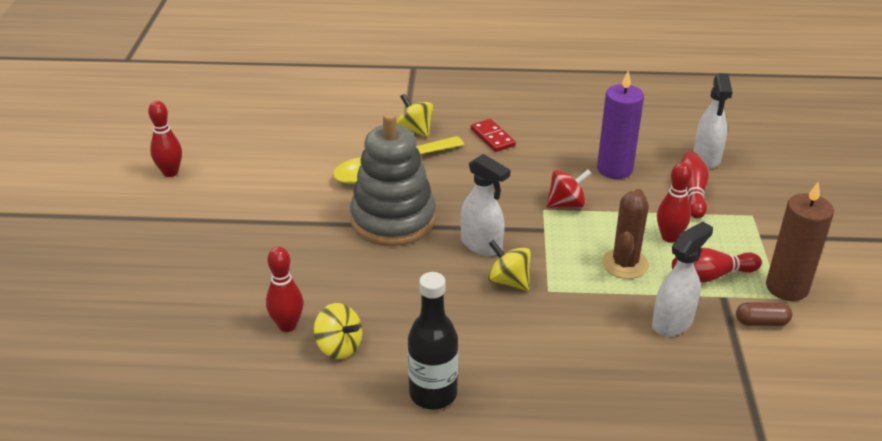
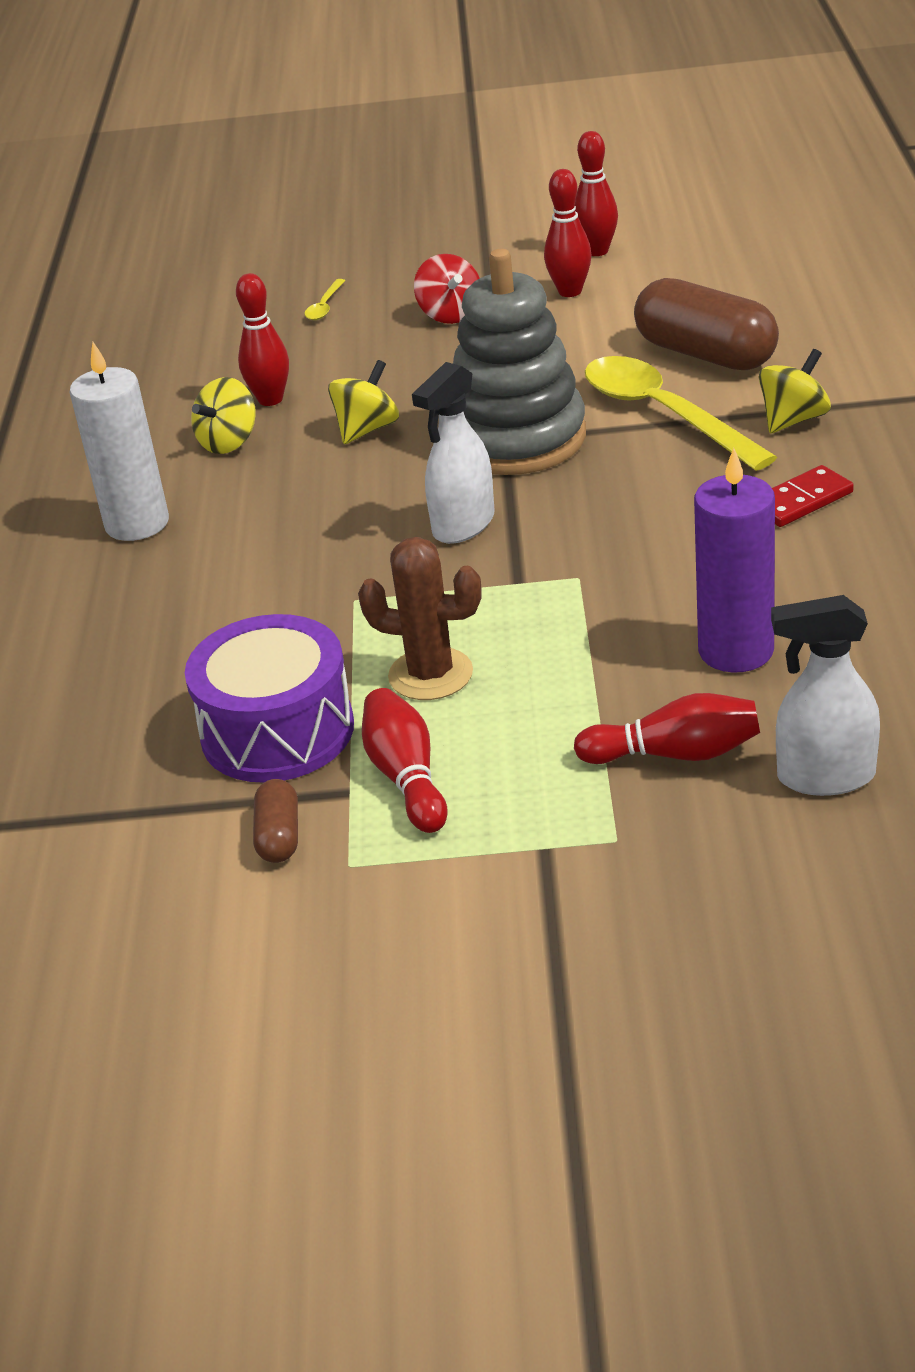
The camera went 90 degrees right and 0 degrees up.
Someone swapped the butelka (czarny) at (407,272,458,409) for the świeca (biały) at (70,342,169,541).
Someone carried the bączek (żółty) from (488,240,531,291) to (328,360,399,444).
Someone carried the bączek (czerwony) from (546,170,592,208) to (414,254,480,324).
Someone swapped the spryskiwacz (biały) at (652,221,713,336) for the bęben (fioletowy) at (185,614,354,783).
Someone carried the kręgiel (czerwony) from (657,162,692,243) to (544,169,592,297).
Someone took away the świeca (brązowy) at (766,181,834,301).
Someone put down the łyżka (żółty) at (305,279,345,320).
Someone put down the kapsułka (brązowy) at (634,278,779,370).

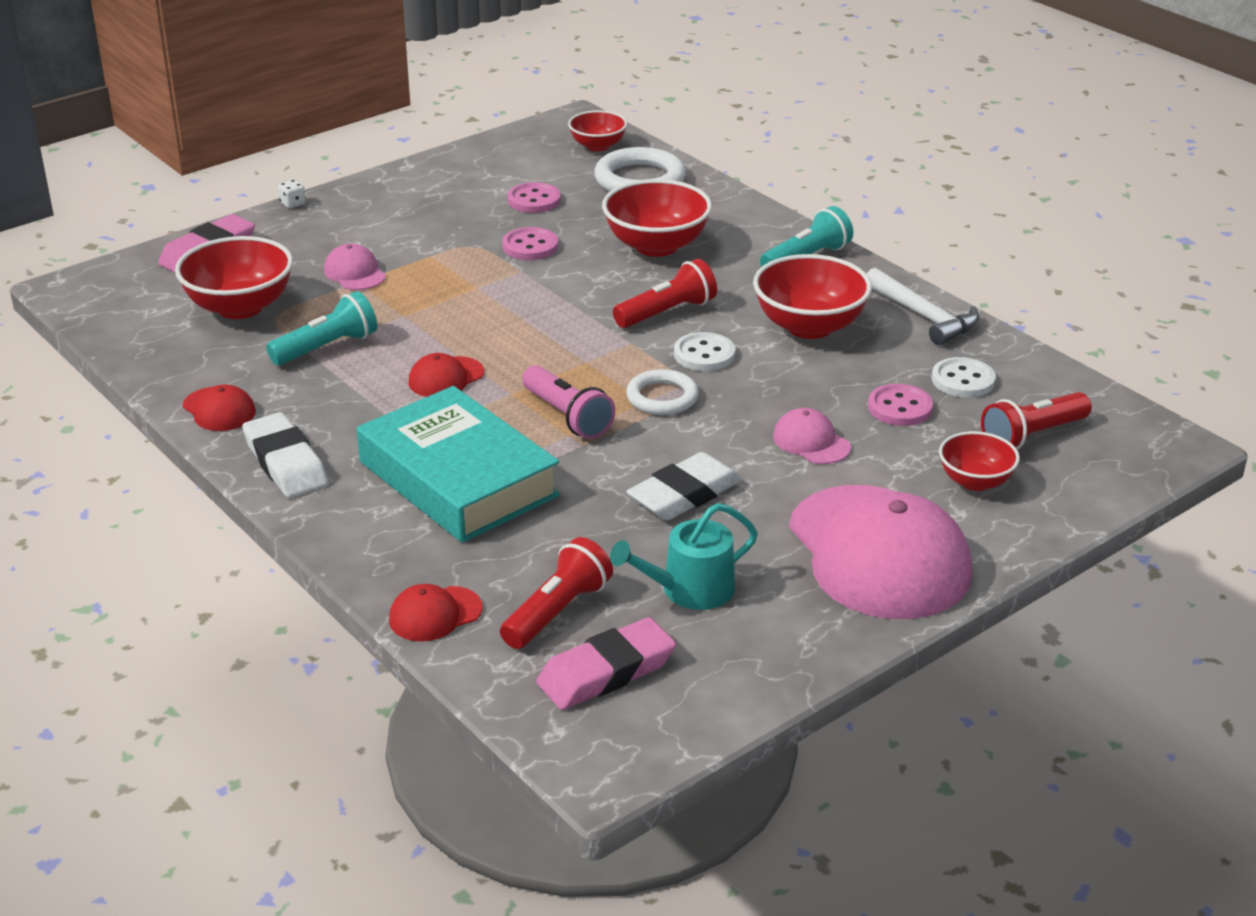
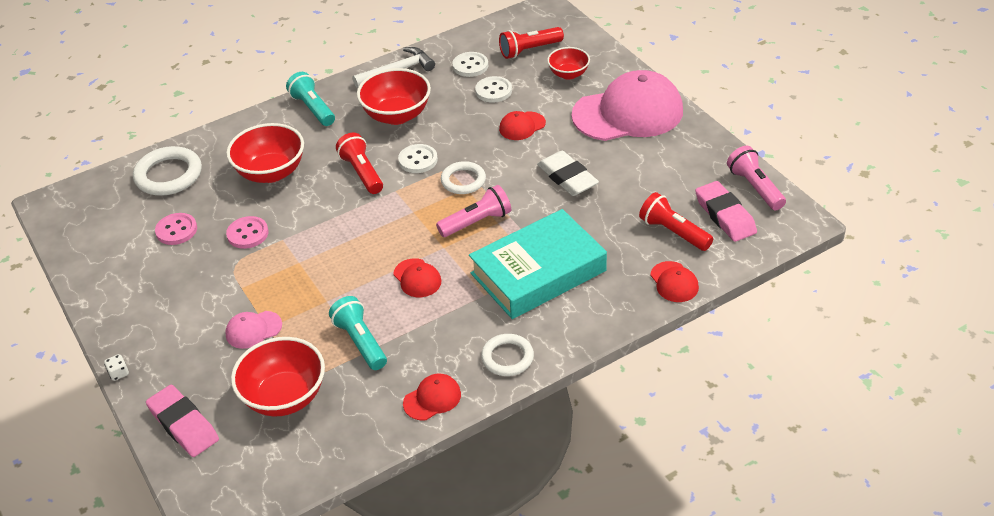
The camera went 80 degrees left and 10 degrees up.
Someone swapped the gumka do mazania (biały) at (242,412,328,498) for the pierścień (biały) at (481,334,534,376).
Someone took away the miska (czerwony) at (568,110,627,152).
Someone took away the konewka (turkusowy) at (610,503,758,610).
Someone repainted the czapka (różowy) at (773,408,851,464), which became the czapka (czerwony) at (499,111,546,140).
Someone repainted the guzik (różowy) at (868,384,933,426), which became the guzik (biały) at (475,76,512,103).
Someone rotated the latarka (czerwony) at (981,392,1092,450) by 90 degrees clockwise.
Someone put down the latarka (różowy) at (727,146,786,210).

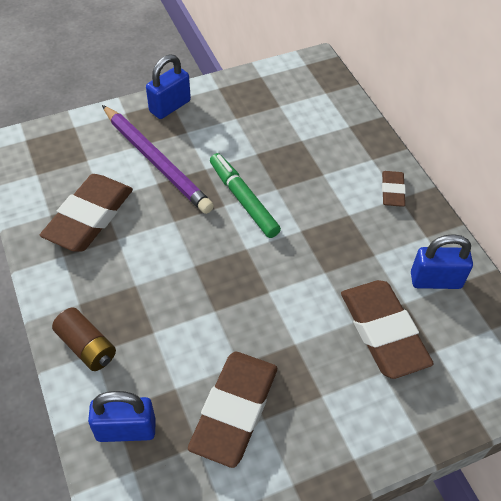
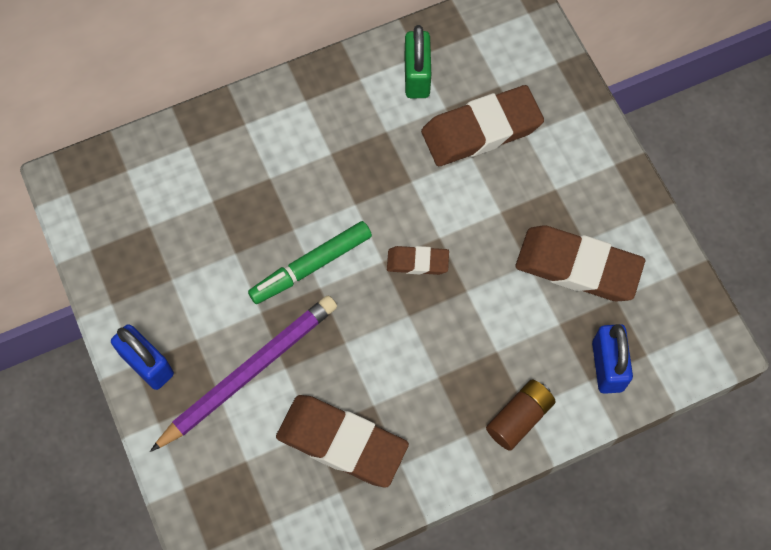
The camera went 90 degrees left and 15 degrees up.
Someone carried the gumka do mazania (brązowy) from (382,171,406,207) to (387,246,449,275).
Someone repainted the kłódka (niebieski) at (411,234,473,289), which became the kłódka (zielony) at (405,25,431,98).

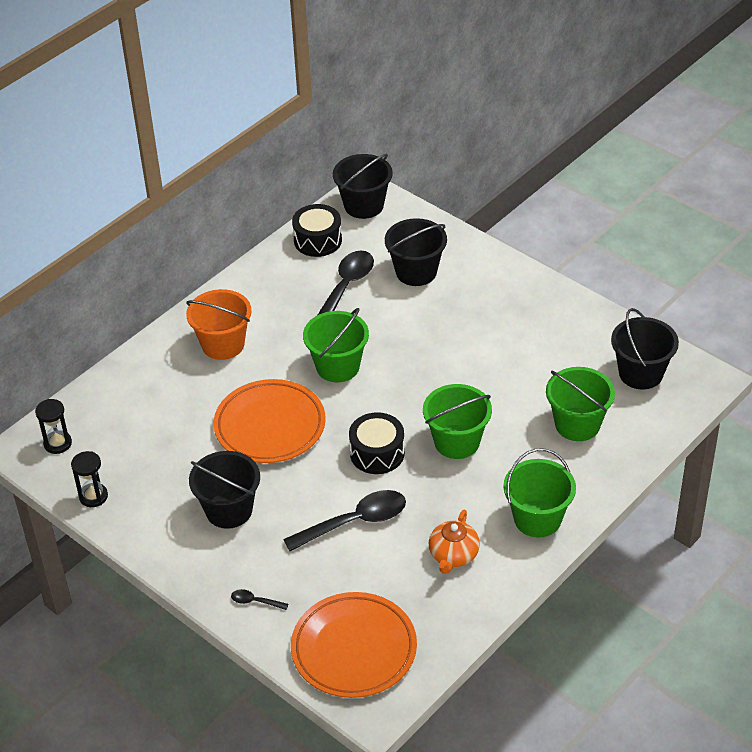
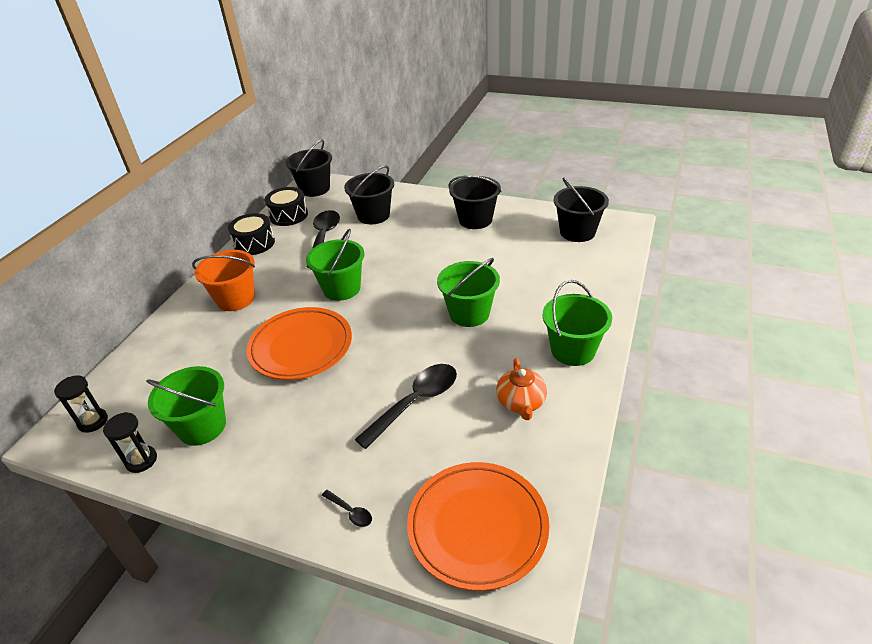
The camera went 20 degrees left and 5 degrees down.
Someone carried the wiadro (czarny) from (189,451,260,529) to (449,175,501,229).
Someone rotated the łyżka (czarny) at (231,589,288,610) by 135 degrees counterclockwise.
Someone carried the bęben (czarny) from (349,412,405,474) to (228,213,275,255).
Someone carried the wiadro (zielony) from (546,367,615,441) to (146,366,226,446).

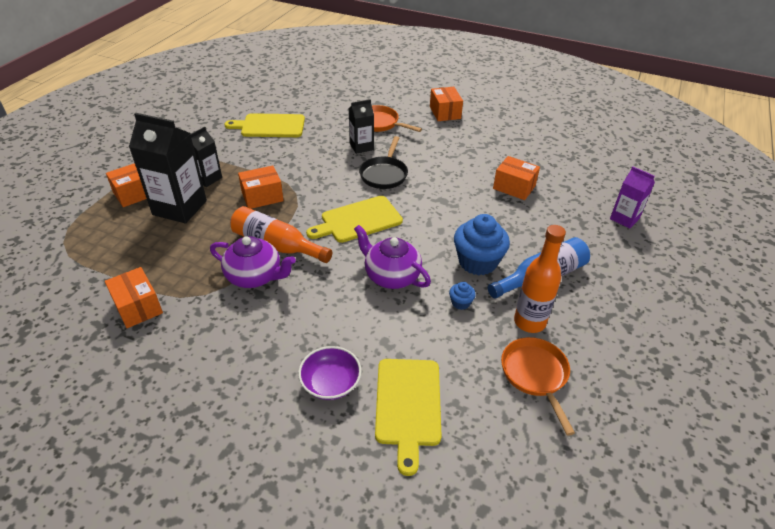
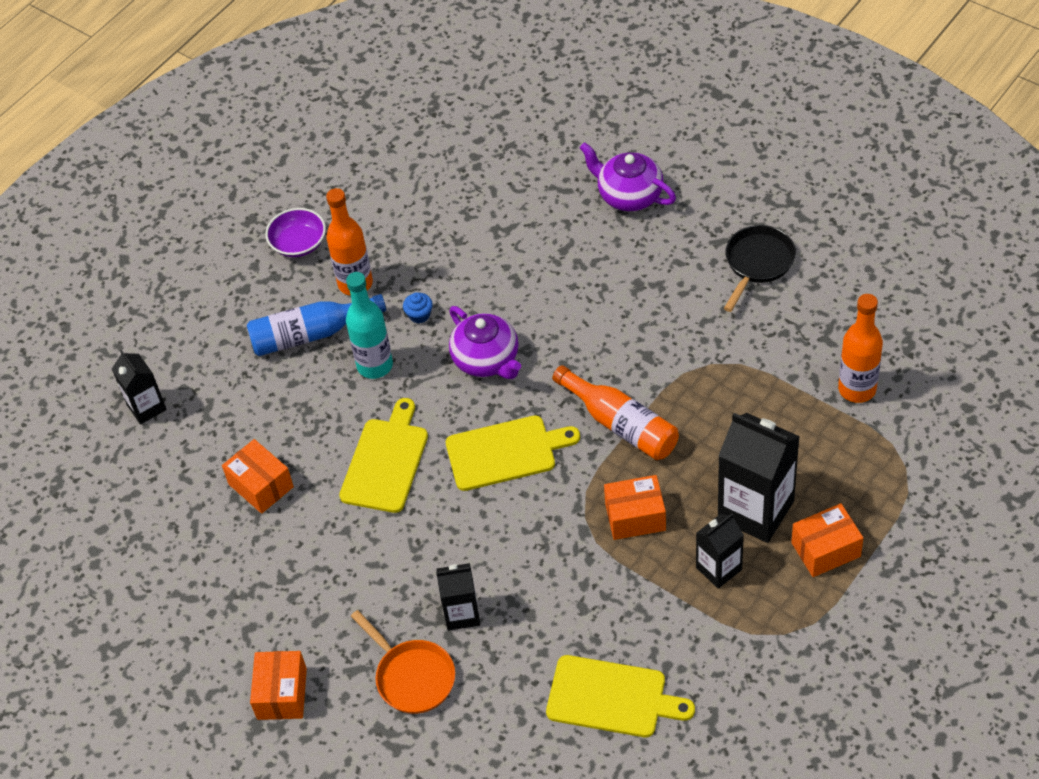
The camera went 160 degrees left and 10 degrees up.
Someone took away the pudełko (pomarańczowy) at (105,267,163,328).
Someone carried the imbryk (fioletowy) from (210,236,296,288) to (579,142,676,211).
Someone carried the miska (fioletowy) from (298,346,362,400) to (265,208,326,257).
Someone carried the patelnia (czarny) from (359,136,408,189) to (724,225,796,312).
Someone carried the deska do krojenia (żółty) from (375,359,442,476) to (339,398,428,513).
Someone swapped the muffinka (niebieski) at (454,214,510,275) for the butelka (turkusowy) at (346,272,393,379).
Someone took away the patelnia (pomarańczowy) at (501,337,575,436).
Someone repainted the karton mleka (fioletowy) at (610,166,655,229), which became the karton mleka (czarny) at (112,350,167,424).
Someone put down the butelka (pomarańczowy) at (838,294,883,403).

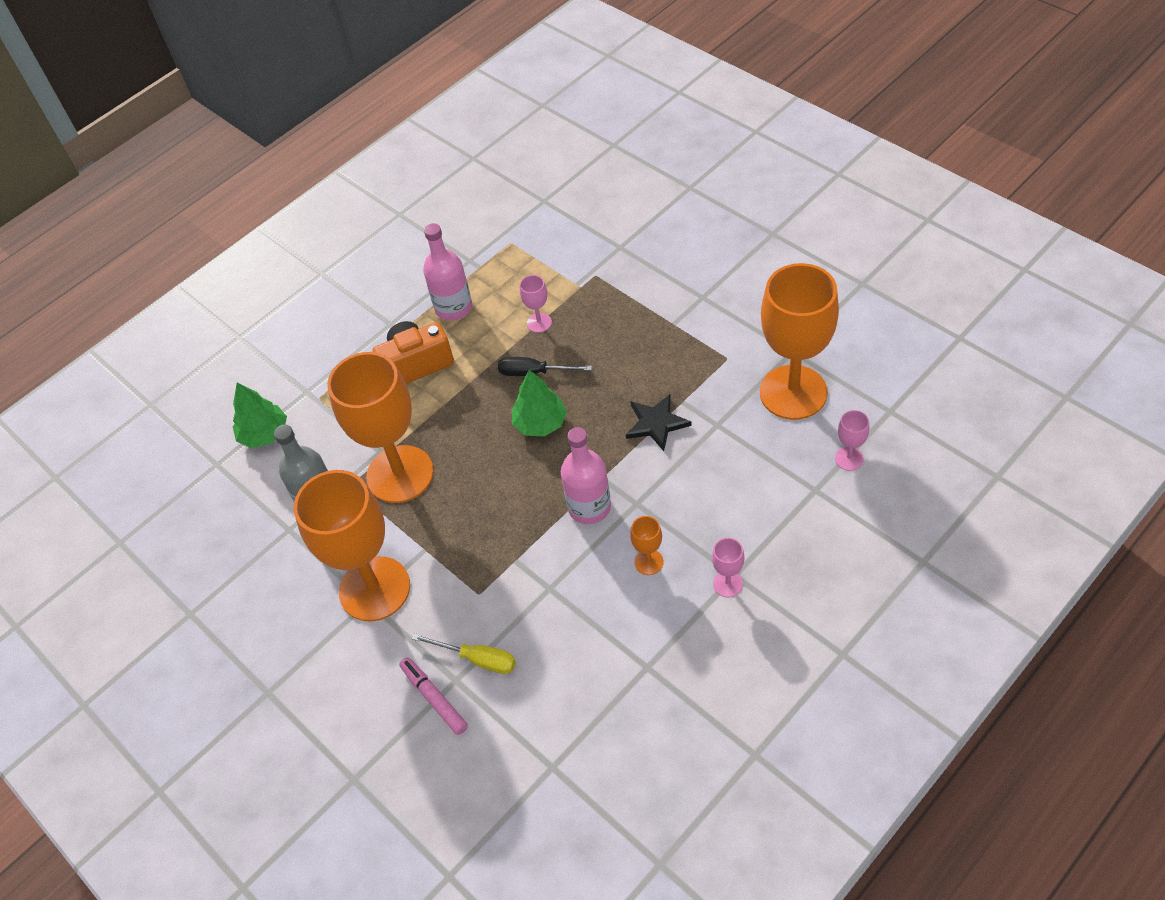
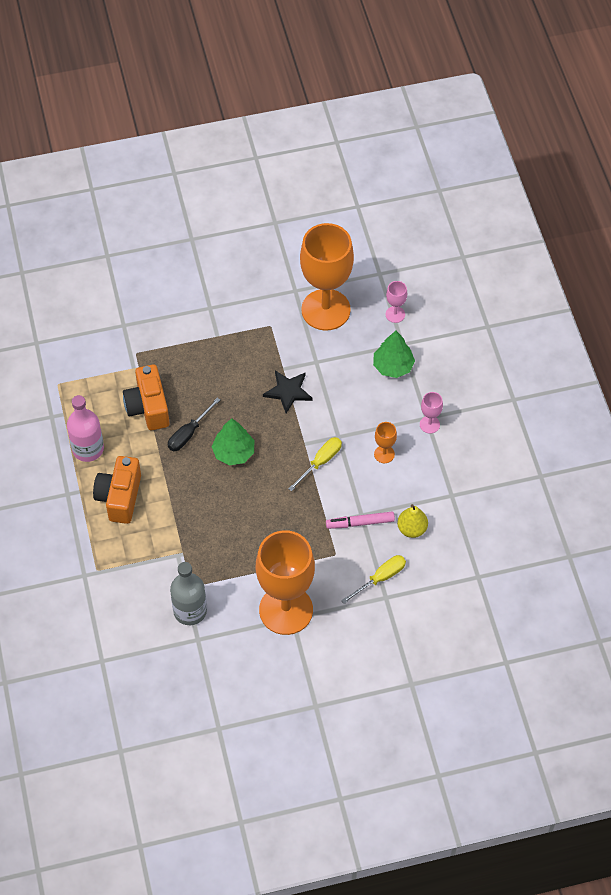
The camera went 65 degrees left and 5 degrees up.
Someone carried the drzewko (zielony) from (233,383,287,448) to (373,331,415,378).
Someone took away the kielich (pomarańczowy) at (327,352,434,503).
Someone carried the flamaster (różowy) from (399,657,468,735) to (326,512,395,529).
Someone swapped the kielich (różowy) at (520,275,552,333) for the aparat fotograficzny (pomarańczowy) at (123,364,170,430).
Someone swapped the butelka (różowy) at (561,427,611,524) for the śrubokręt (żółty) at (288,437,342,491).
Someone put down the gruszka (żółty) at (397,504,428,538).

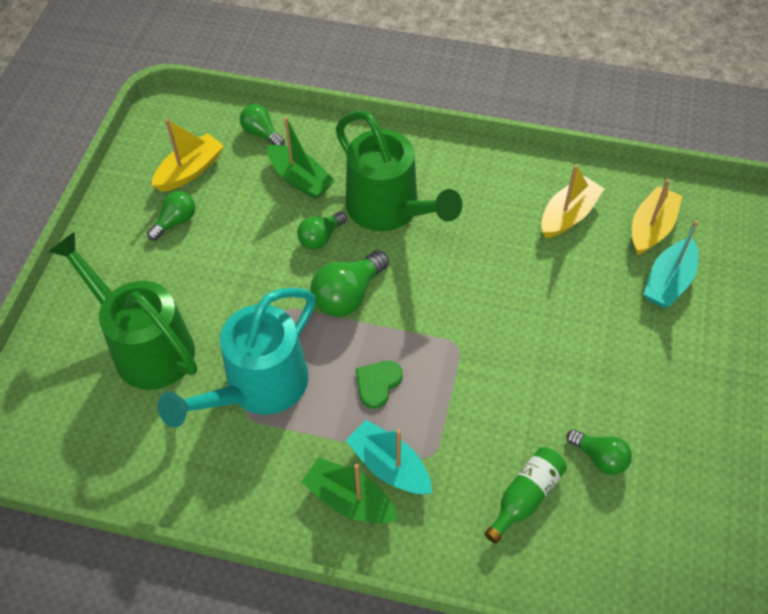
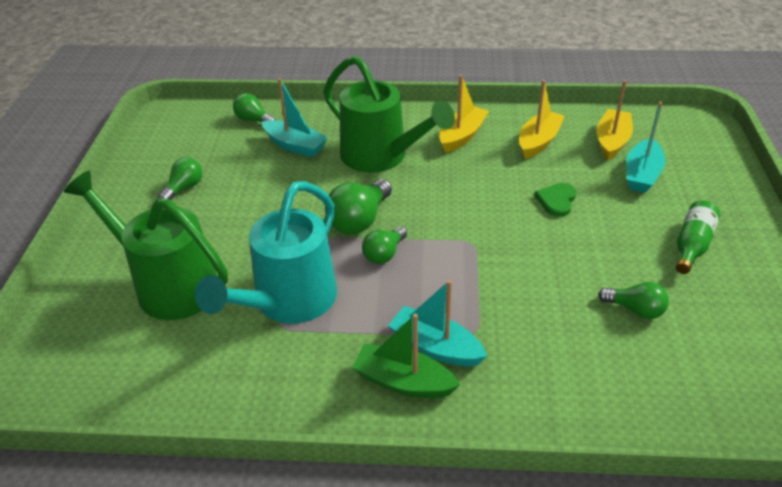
The camera went 10 degrees left and 15 degrees down.
Someone carried the łódka (żółty) from (152,119,224,192) to (439,75,489,153).
Someone repainted the łódka (zielony) at (267,117,335,199), which became the łódka (turkusowy) at (262,78,328,157).
Someone carried the żarówka (zielony) from (297,212,347,250) to (362,226,407,264).
Someone carried the serce (zielony) from (356,361,403,409) to (534,183,576,217).
Someone carried the butelka (zielony) from (485,447,567,544) to (676,200,720,274).

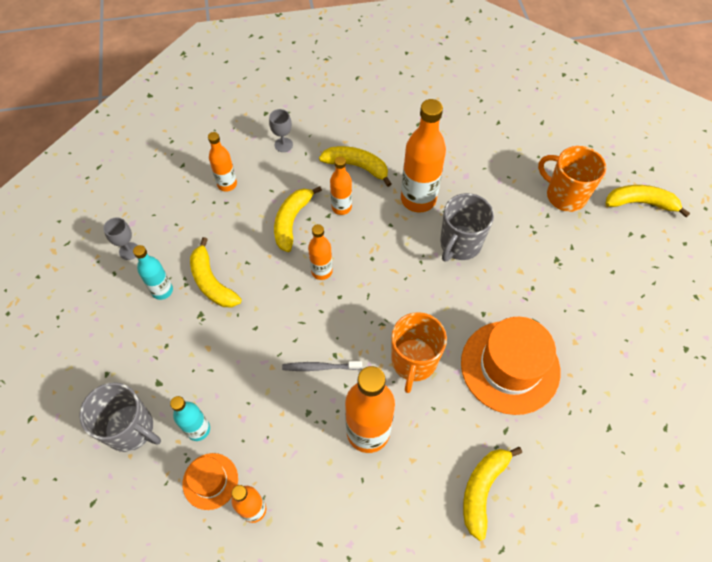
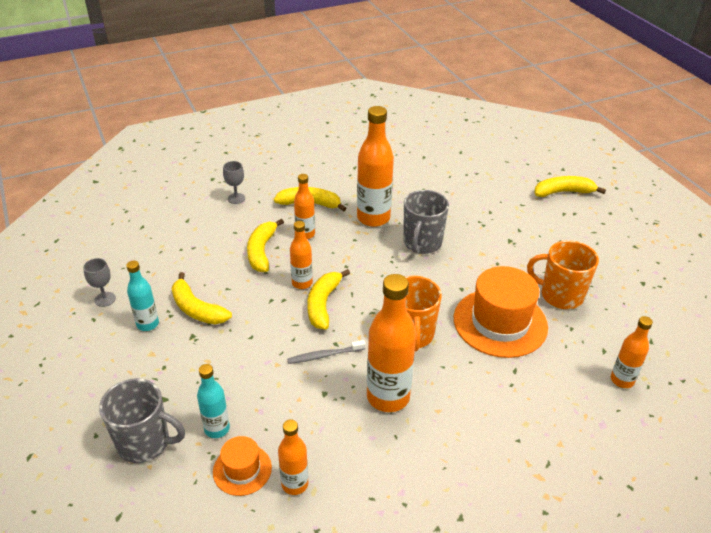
The camera went 15 degrees left and 20 degrees down.
Someone carried the butelka (pomarańczowy) from (208,132,237,191) to (611,316,653,388).
Someone carried the banan (żółty) from (463,447,522,541) to (307,269,350,330).
Someone carried the kubek (pomarańczowy) from (538,146,606,212) to (527,240,599,309).

